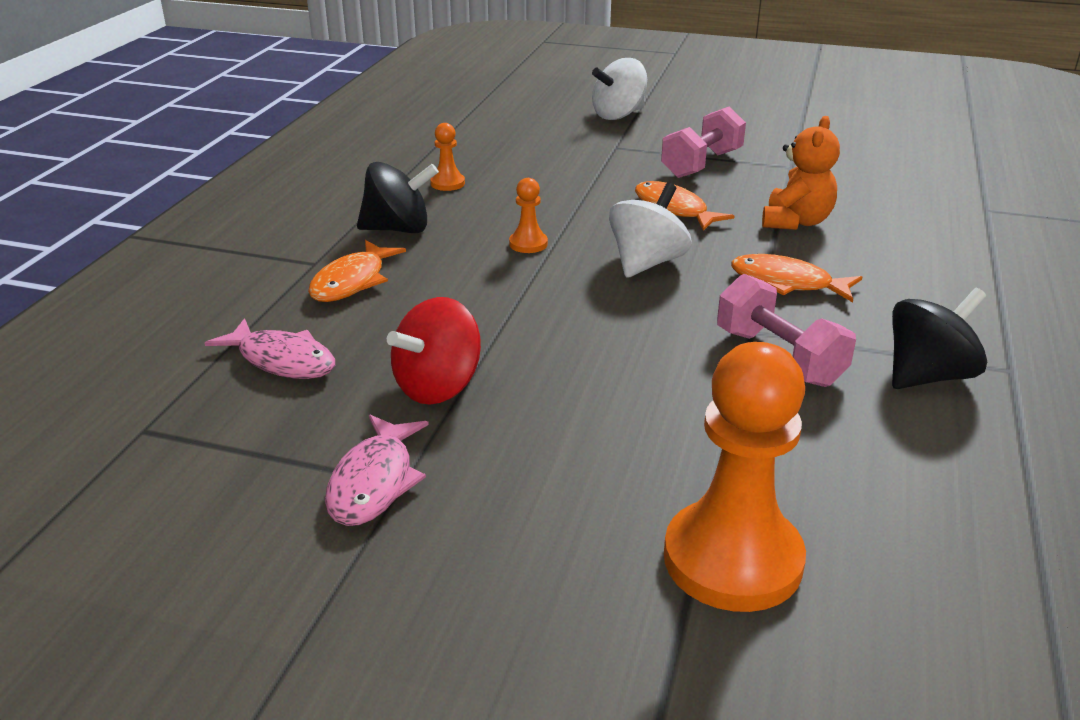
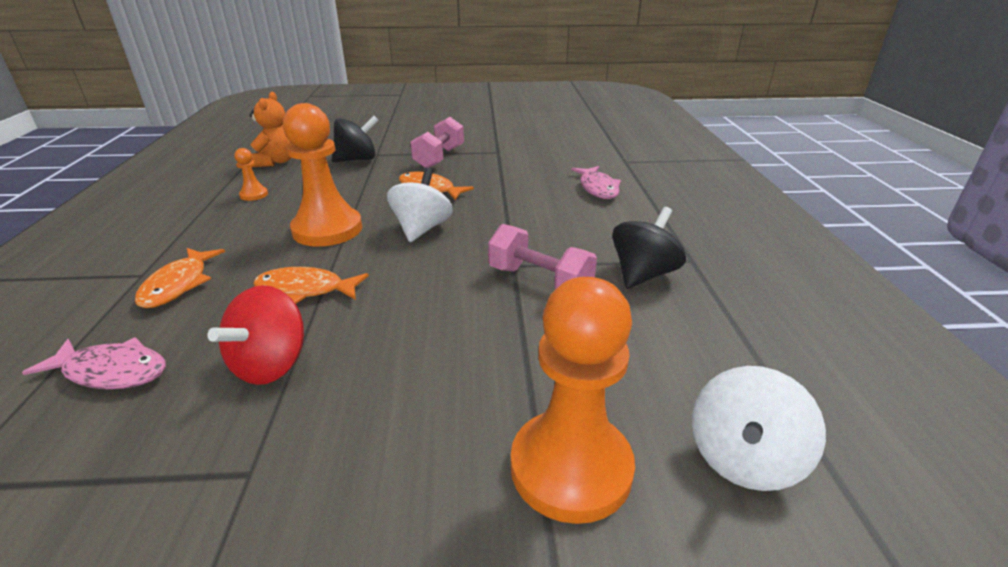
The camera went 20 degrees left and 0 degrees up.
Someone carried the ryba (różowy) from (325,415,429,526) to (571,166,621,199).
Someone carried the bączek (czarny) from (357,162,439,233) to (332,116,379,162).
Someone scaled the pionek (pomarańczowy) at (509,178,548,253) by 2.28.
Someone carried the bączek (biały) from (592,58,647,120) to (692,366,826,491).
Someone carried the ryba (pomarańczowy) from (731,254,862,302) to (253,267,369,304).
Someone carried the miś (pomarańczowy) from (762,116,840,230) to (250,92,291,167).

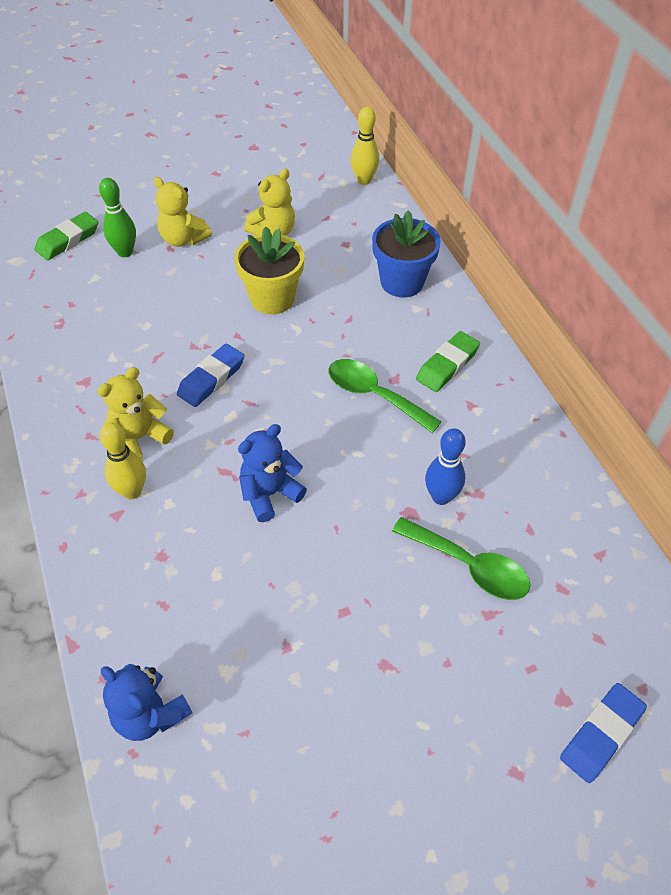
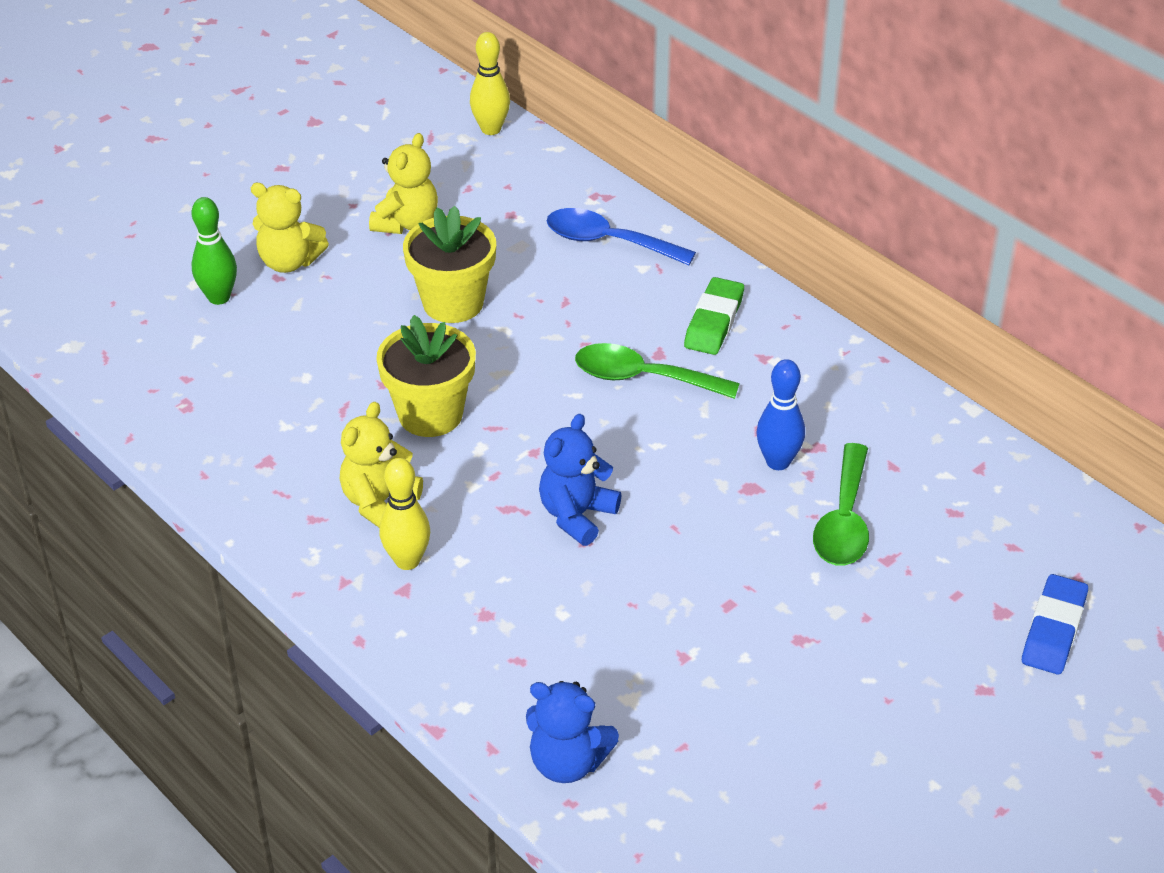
The camera went 20 degrees left and 10 degrees down.
Someone took away the gumka do mazania (zielony) at (35,212,98,260).
Someone swapped the gumka do mazania (niebieski) at (177,344,244,407) for the doniczka (żółty) at (376,315,476,437).
Someone swapped the doniczka (niebieski) at (372,210,441,297) for the łyżka (niebieski) at (547,208,696,265).
Someone rotated the łyżka (zielony) at (392,517,531,600) by 90 degrees clockwise.

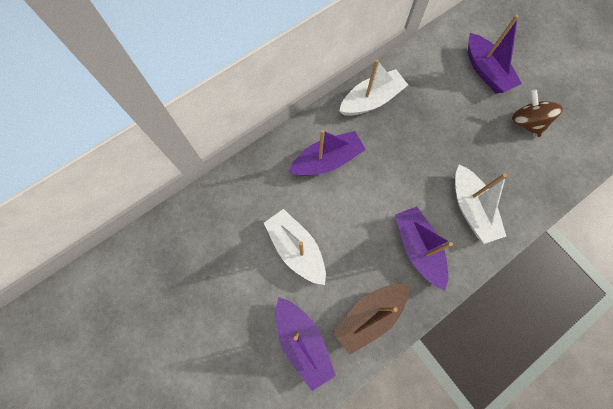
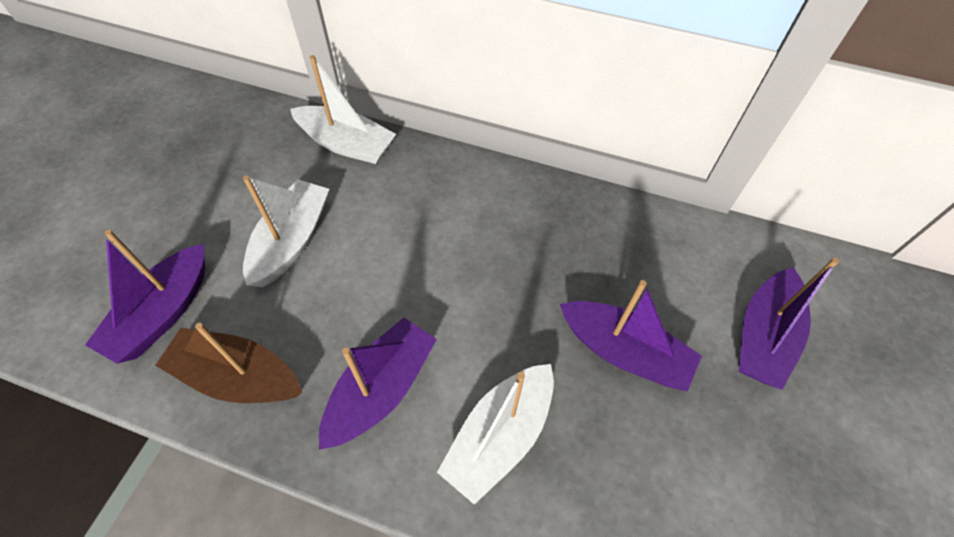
The camera went 55 degrees right and 15 degrees down.
Someone carried the łódka (fioletowy) from (289,130,366,176) to (560,280,702,392).
Someone carried the łódka (biały) from (339,59,408,116) to (290,55,396,164).
Someone took away the bączek (brązowy) at (512,89,563,137).

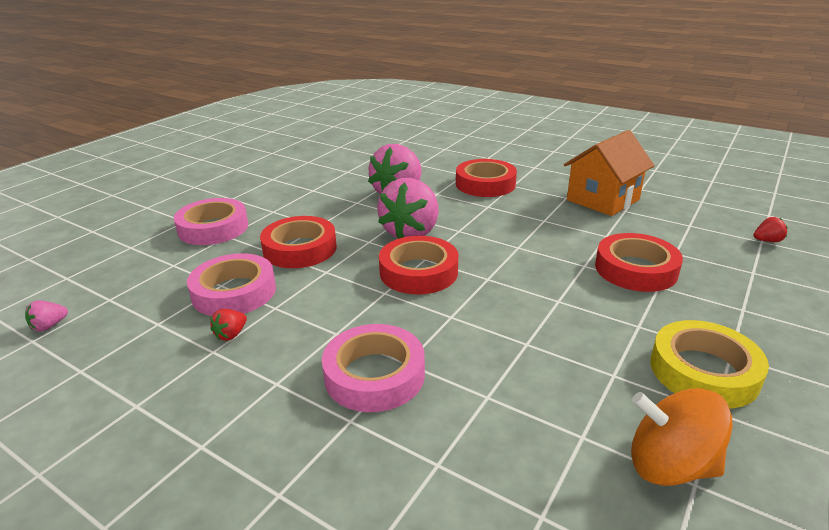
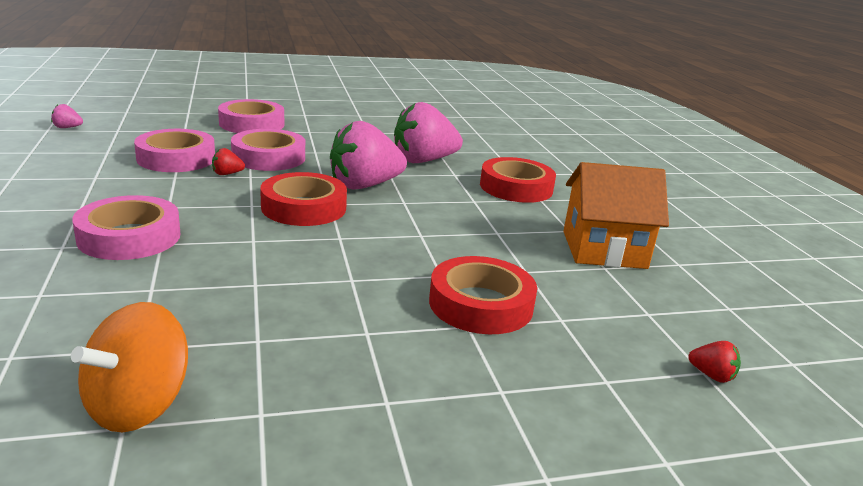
The camera went 40 degrees right and 5 degrees down.
Someone carried the truskawka (czerwony) from (210,309,247,341) to (212,148,245,175).
Someone repainted the taśma klejąca (czerwony) at (260,216,337,268), which became the taśma klejąca (różowy) at (231,129,305,171).
Someone rotated the bączek (pomarańczowy) at (631,388,733,486) by 120 degrees counterclockwise.
Someone took away the taśma klejąca (żółty) at (650,320,769,408).

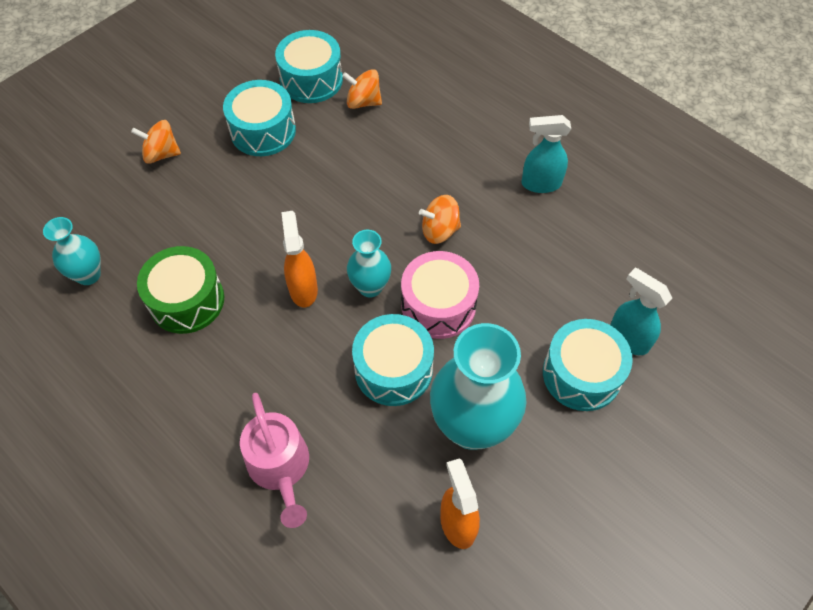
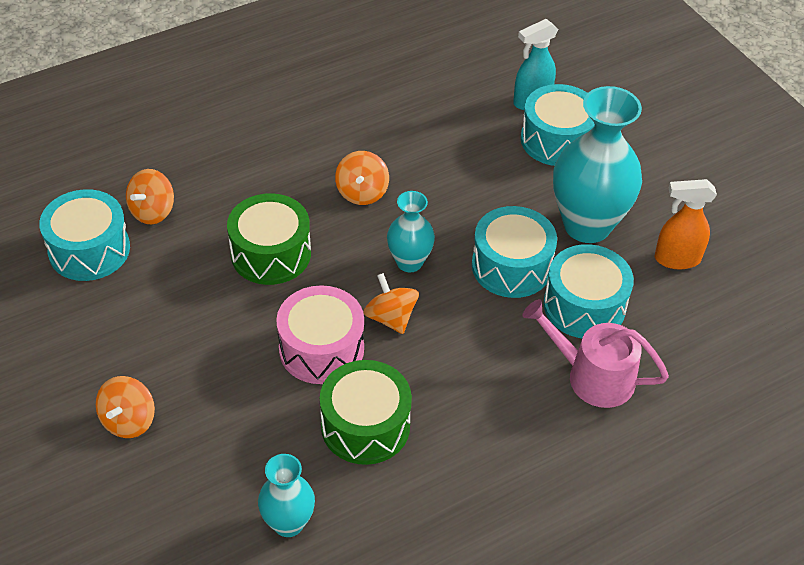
The camera went 75 degrees left and 10 degrees down.
Someone carried the bęben (turkusowy) from (223,80,296,156) to (543,244,634,338).
Someone rotated the konewka (różowy) at (240,393,309,528) by 150 degrees counterclockwise.
Someone swapped the spryskiwacz (pomarańczowy) at (281,211,318,307) for the bączek (pomarańczowy) at (364,273,419,334).
Someone carried the bęben (różowy) from (401,251,479,339) to (276,285,364,384).
Someone took away the spryskiwacz (turkusowy) at (521,115,571,193).
Someone put down the bęben (zielony) at (227,193,311,285).

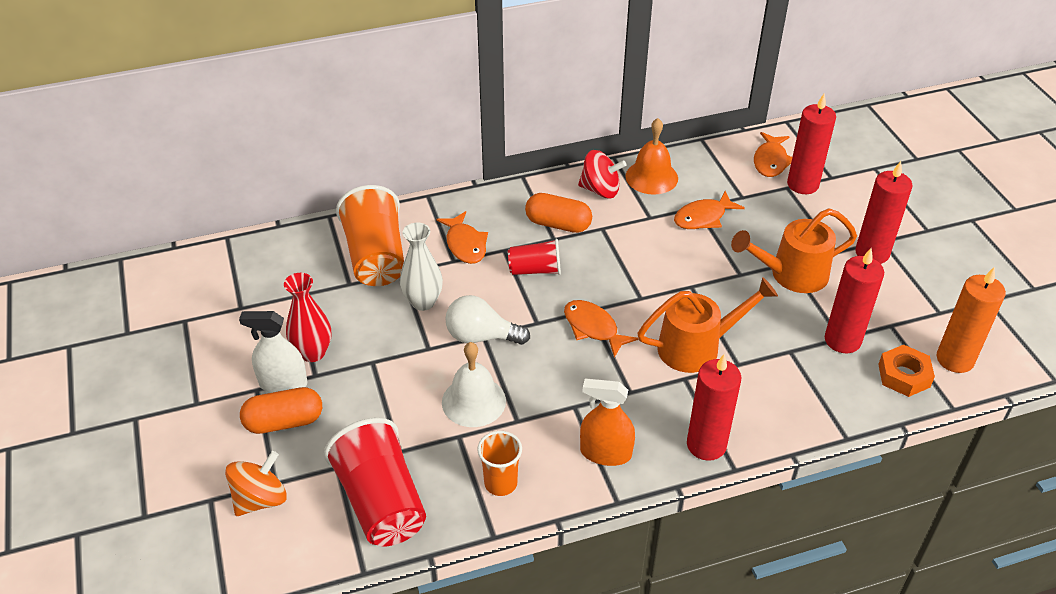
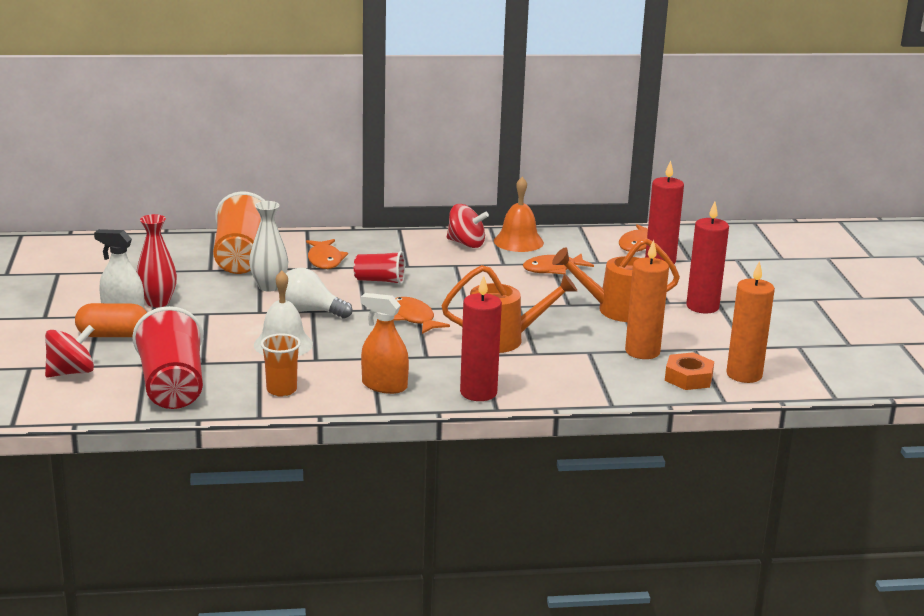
The camera went 10 degrees right and 20 degrees down.
Someone repainted the bączek (pomarańczowy) at (225,451,287,516), which became the bączek (czerwony) at (45,325,94,378).
Someone took away the kapsułka (pomarańczowy) at (525,193,592,233).
Someone repainted the świeca (czerwony) at (825,248,884,353), which became the świeca (pomarańczowy) at (625,240,669,359).

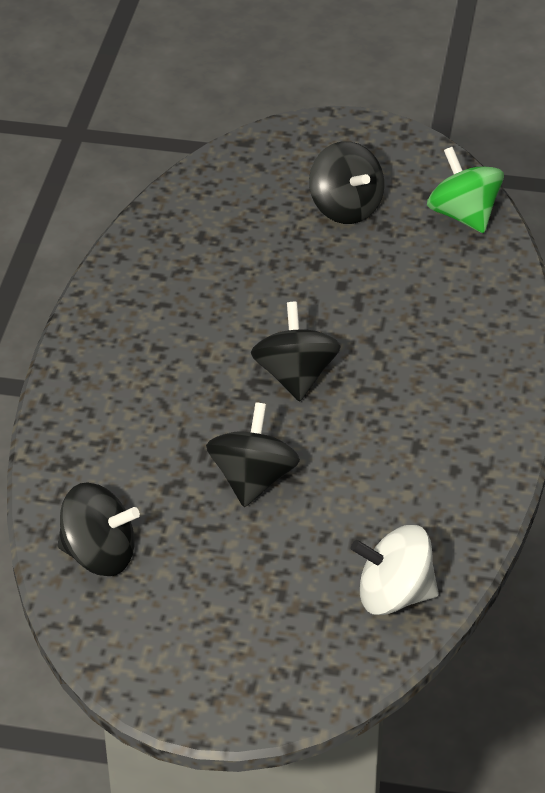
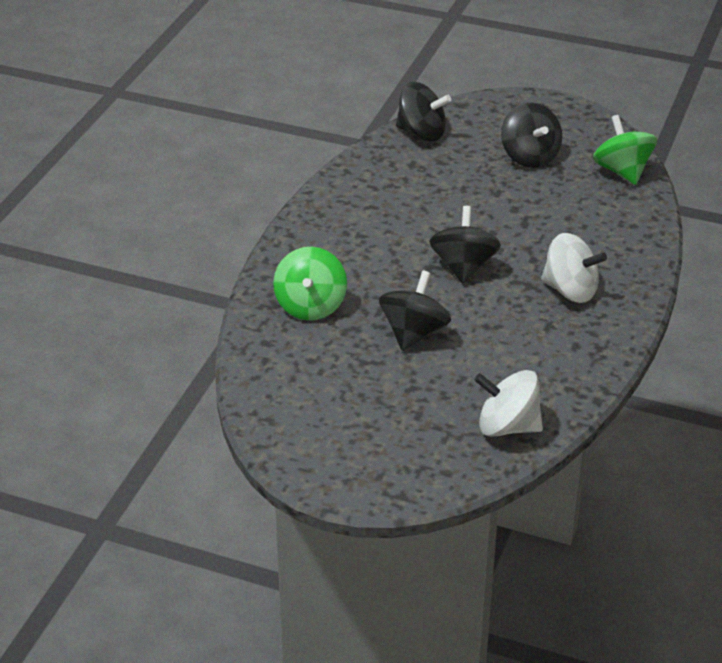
The camera went 10 degrees right and 5 degrees down.
Someone carried the bączek (czarny) from (58,482,140,576) to (396,82,451,141).
Someone put down the bączek (zielony) at (273,247,347,321).
Someone put down the bączek (biały) at (541,233,607,303).

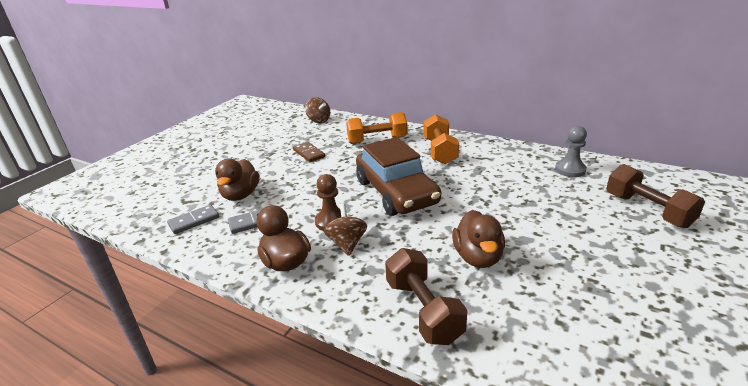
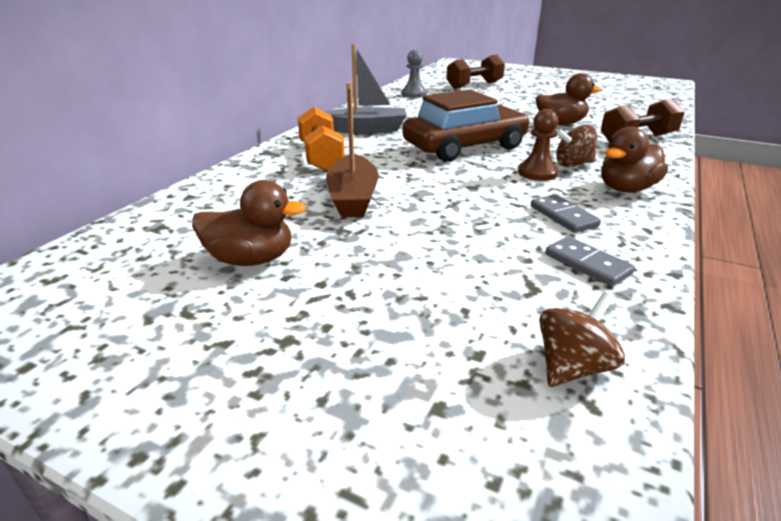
The camera went 95 degrees left and 0 degrees up.
Someone carried the kaczka (brązowy) from (215,159,259,201) to (192,180,306,266).
Someone swapped the kostka domina (brązowy) at (293,142,325,162) for the łódka (brązowy) at (326,82,378,217).
Someone carried the bączek (brązowy) from (305,97,330,123) to (539,292,625,387).
Someone swapped the hantel (pomarańczowy) at (423,114,459,164) for the łódka (szary) at (324,44,407,133).

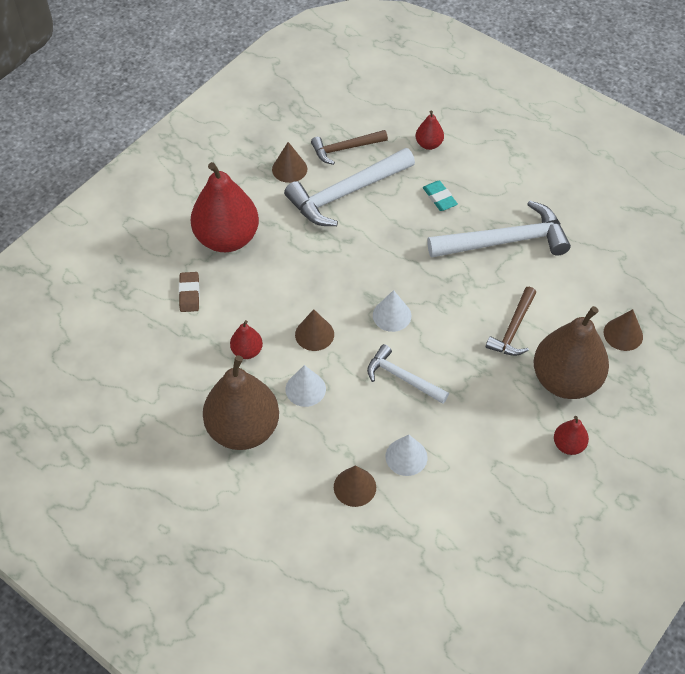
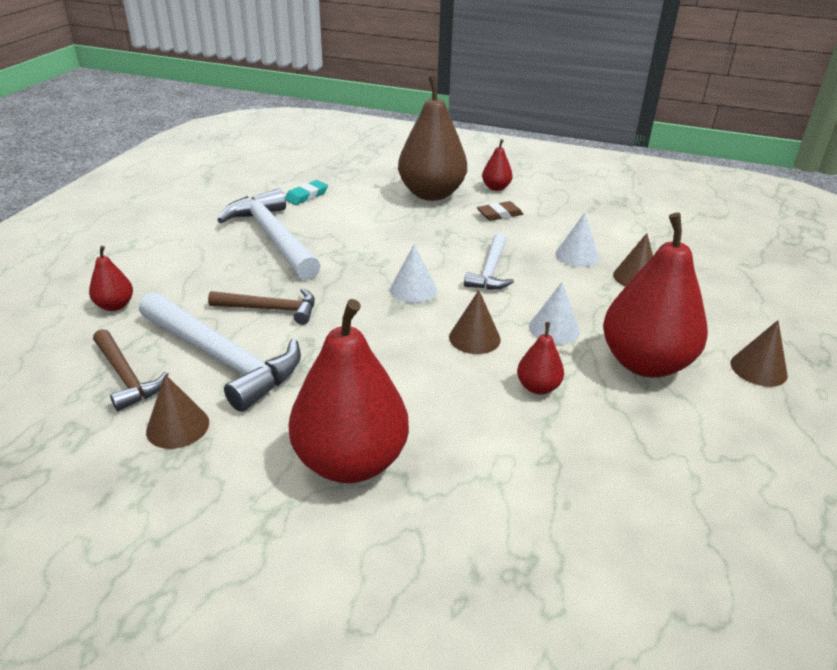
The camera went 110 degrees left and 20 degrees down.
Someone carried the gumka do mazania (brązowy) from (179,272,200,312) to (477,201,523,221).
Someone repainted the gruszka (brązowy) at (203,355,279,450), which became the gruszka (czerwony) at (603,213,708,378).
Someone carried the gumka do mazania (turkusowy) from (423,181,458,211) to (285,180,328,205).
Someone carried the młotek (brązowy) from (486,287,536,356) to (208,288,315,325).
Someone carried the stożek (brązowy) from (604,309,643,351) to (731,320,788,387).

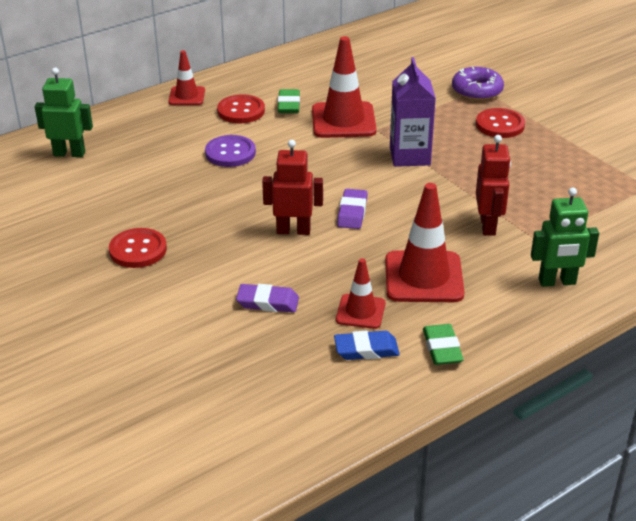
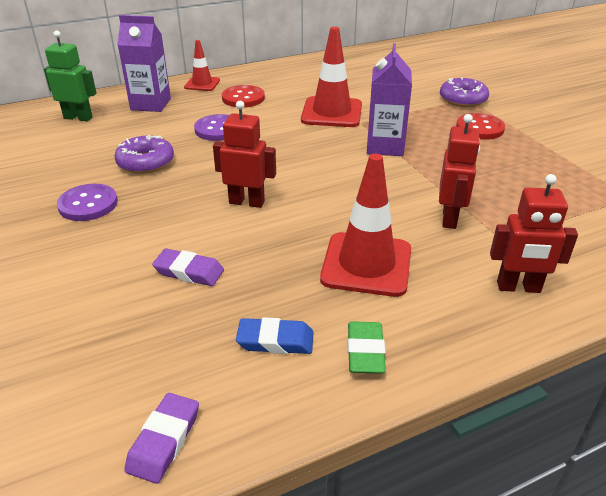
The camera went 10 degrees right and 0 degrees up.
Someone repainted the guzik (czerwony) at (109,228,167,268), which became the guzik (fioletowy) at (57,184,118,221).
Someone took away the gumka do mazania (zielony) at (278,89,300,113).
Someone took away the pachołek (czerwony) at (336,258,385,329).
Someone carried the gumka do mazania (fioletowy) from (337,189,367,229) to (124,393,199,484).
Someone repainted the robot (zielony) at (531,187,599,287), which became the robot (czerwony) at (490,174,578,293).
Someone put down the donut (fioletowy) at (114,135,174,174).
Someone put down the karton mleka (fioletowy) at (117,15,171,112).

